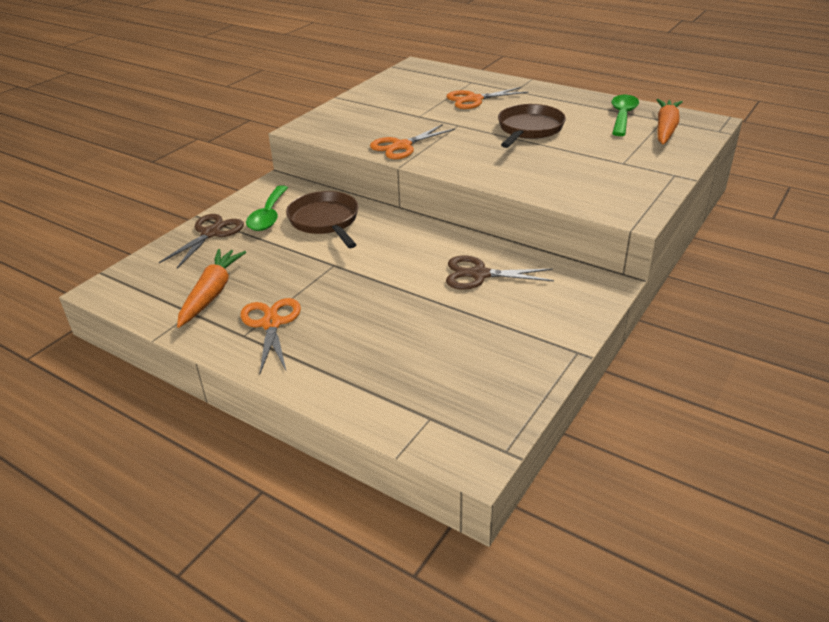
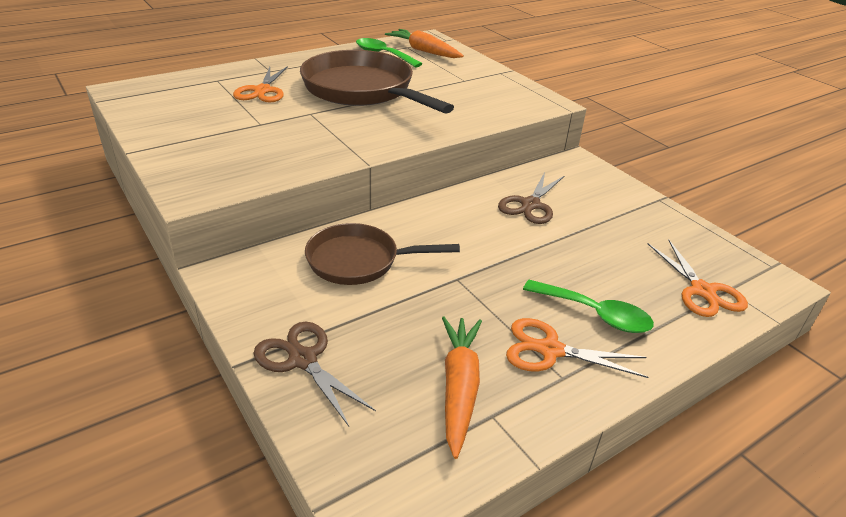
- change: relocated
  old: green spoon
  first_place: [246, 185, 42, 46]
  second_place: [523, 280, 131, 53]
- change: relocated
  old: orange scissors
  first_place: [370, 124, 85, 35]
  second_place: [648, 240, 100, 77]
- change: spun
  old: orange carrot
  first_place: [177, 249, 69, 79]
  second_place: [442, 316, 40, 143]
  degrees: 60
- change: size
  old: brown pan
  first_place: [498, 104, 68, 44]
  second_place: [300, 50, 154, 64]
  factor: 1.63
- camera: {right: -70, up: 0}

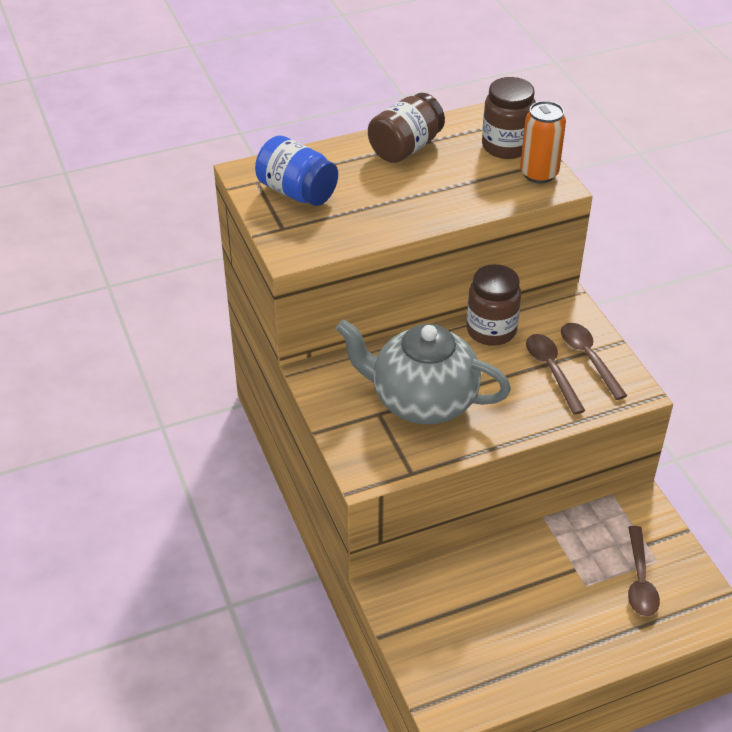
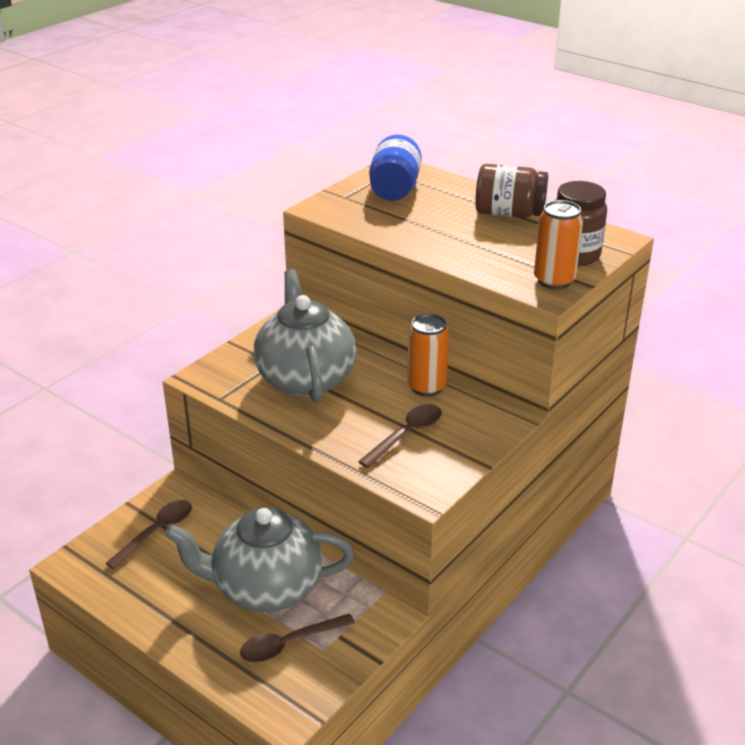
- change: appeared
  new: grey teapot
  second_place: [165, 507, 189, 105]
- change: relocated
  old: brown spoon
  first_place: [561, 323, 66, 77]
  second_place: [105, 500, 87, 69]
- change: exchanged
  old: brown jar
  new: orange can
  first_place: [466, 264, 55, 82]
  second_place: [407, 314, 42, 82]
- camera: {right: 60, up: -10}

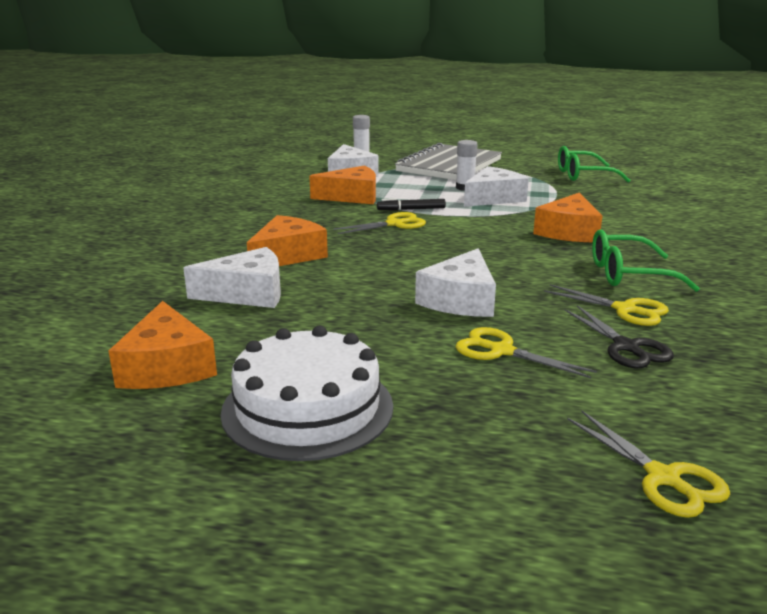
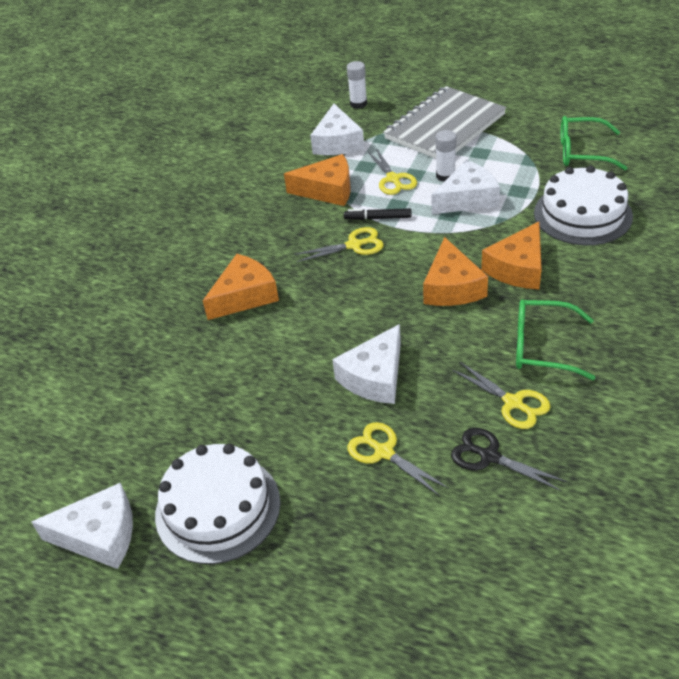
- change: appeared
  new: white cake
  second_place: [534, 165, 99, 80]
- change: relocated
  old: orange cheese
  first_place: [109, 301, 108, 88]
  second_place: [423, 237, 65, 69]
- change: relocated
  old: white cheese
  first_place: [183, 247, 98, 61]
  second_place: [31, 483, 102, 86]
- change: relocated
  old: yellow scissors
  first_place: [567, 411, 163, 107]
  second_place: [367, 148, 50, 47]
- change: spun
  old: black scissors
  first_place: [565, 305, 109, 63]
  second_place: [451, 428, 116, 63]
  degrees: 135
- camera: {right: 15, up: 20}

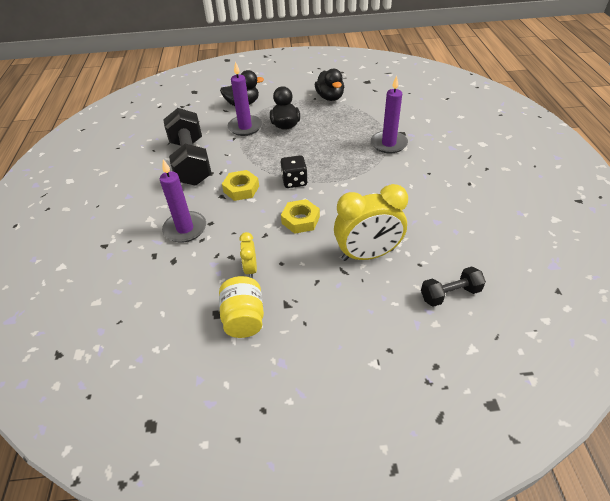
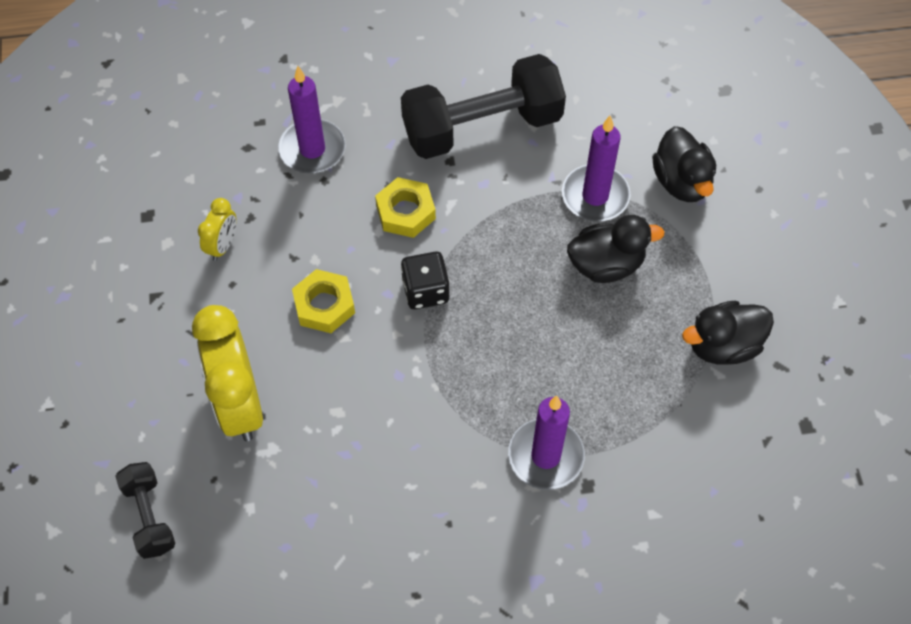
- change: missing
  old: yellow jar
  first_place: [219, 276, 45, 62]
- change: spun
  old: yellow clock
  first_place: [239, 232, 18, 46]
  second_place: [198, 198, 39, 63]
  degrees: 120
- camera: {right: 85, up: 15}

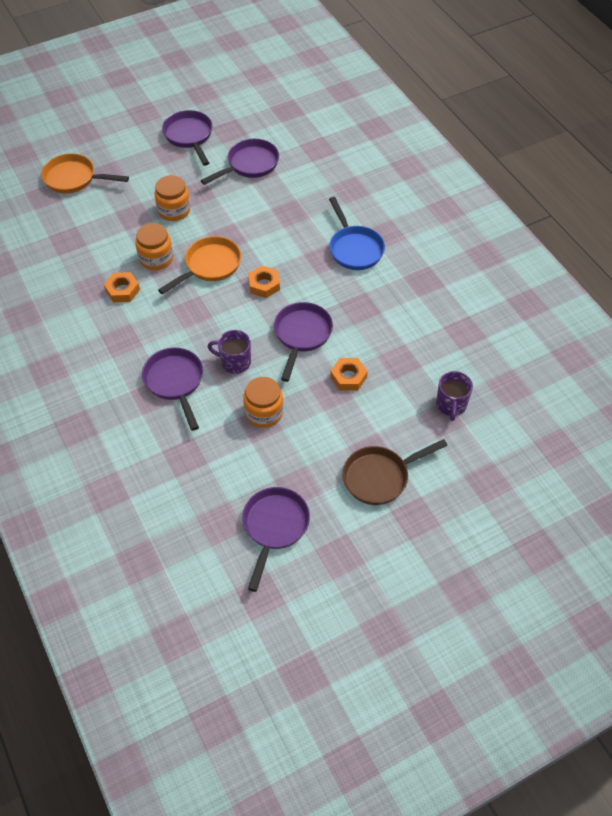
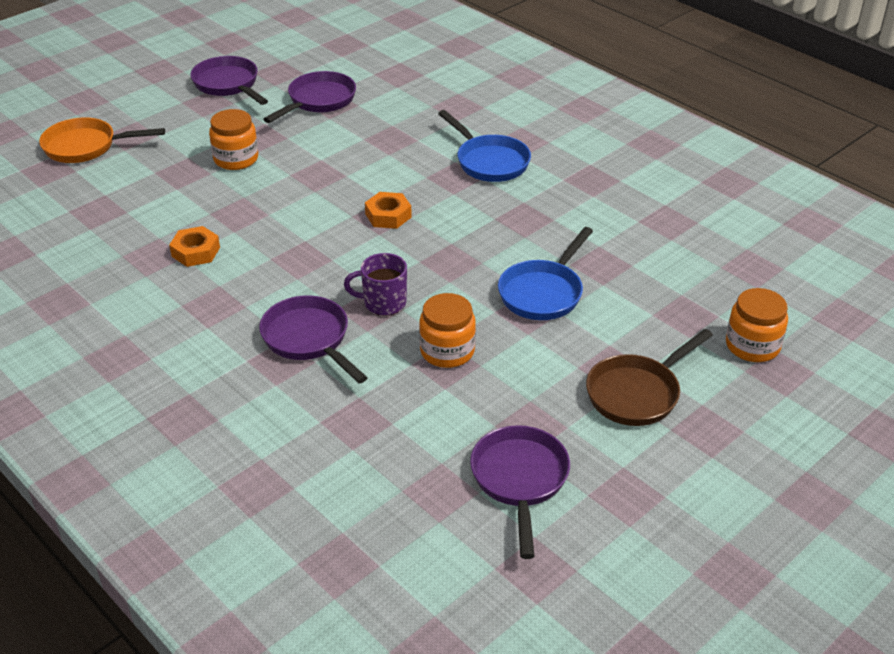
- change: missing
  old: orange pan
  first_place: [158, 236, 83, 58]
- change: missing
  old: purple pan
  first_place: [274, 302, 59, 80]
- change: missing
  old: purple mug
  first_place: [436, 371, 37, 50]
- change: relocated
  old: orange jar
  first_place: [135, 223, 38, 47]
  second_place: [726, 288, 62, 74]
- change: exchanged
  old: orange nut
  new: blue pan
  first_place: [330, 358, 38, 33]
  second_place: [498, 227, 95, 93]
- camera: {right: -15, up: -15}

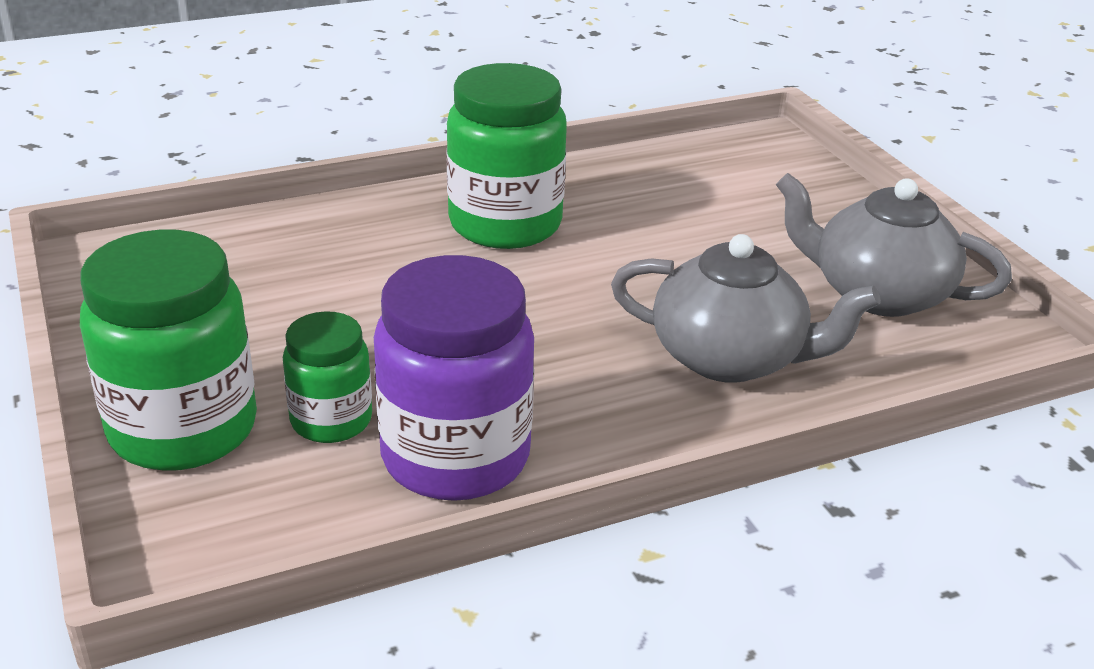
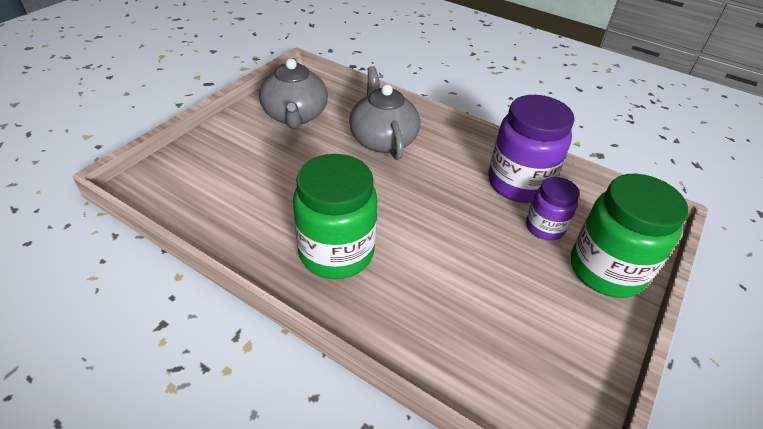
- change: colour
  old: green jar
  new: purple jar
  first_place: [283, 311, 89, 132]
  second_place: [526, 177, 54, 64]
- camera: {right: -125, up: 10}

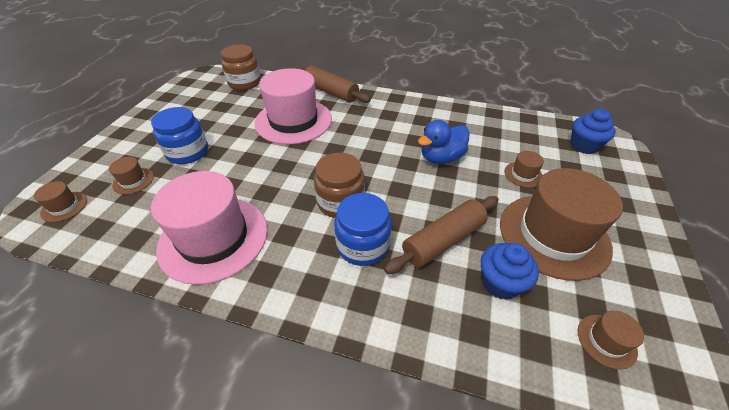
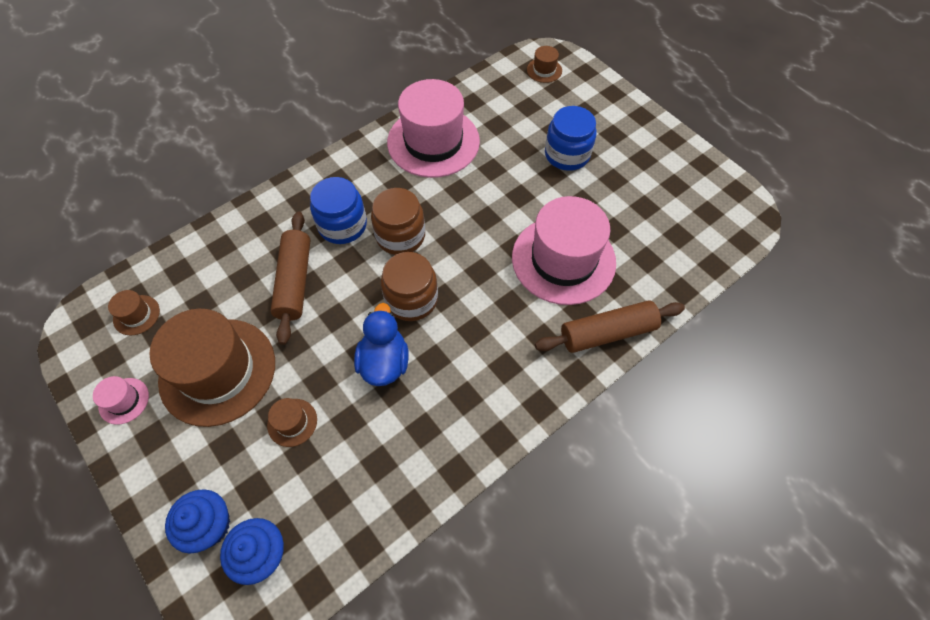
- change: missing
  old: brown hat
  first_place: [109, 157, 45, 38]
- change: appeared
  new: pink hat
  second_place: [93, 376, 56, 49]
- change: relocated
  old: brown jar
  first_place: [221, 45, 40, 45]
  second_place: [381, 252, 57, 69]
- change: relocated
  old: blue cupcake
  first_place: [481, 243, 58, 57]
  second_place: [165, 489, 65, 65]
- camera: {right: 125, up: 15}

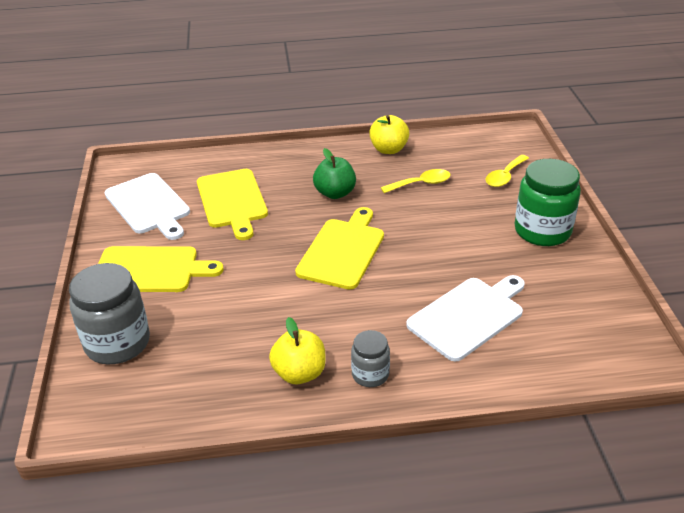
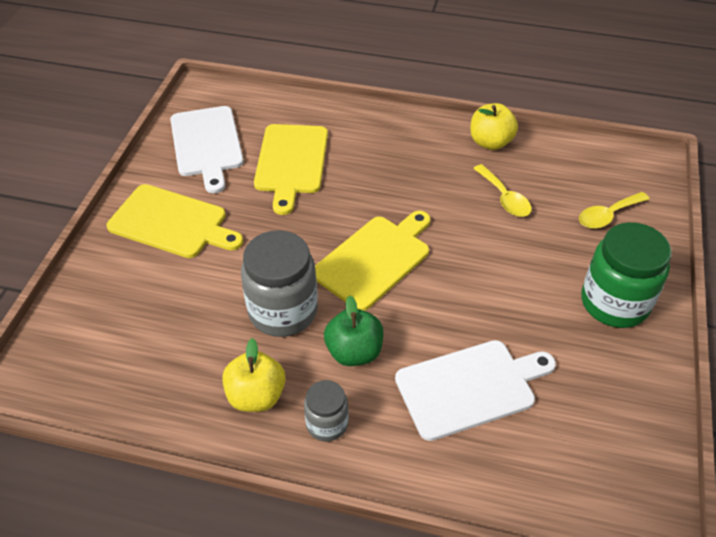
- change: relocated
  old: grey jar
  first_place: [69, 263, 81, 101]
  second_place: [241, 230, 77, 107]
- change: relocated
  old: green apple
  first_place: [313, 148, 43, 51]
  second_place: [324, 295, 60, 71]
- change: spun
  old: yellow spoon
  first_place: [381, 169, 69, 24]
  second_place: [473, 164, 59, 53]
  degrees: 60
- camera: {right: 20, up: 10}

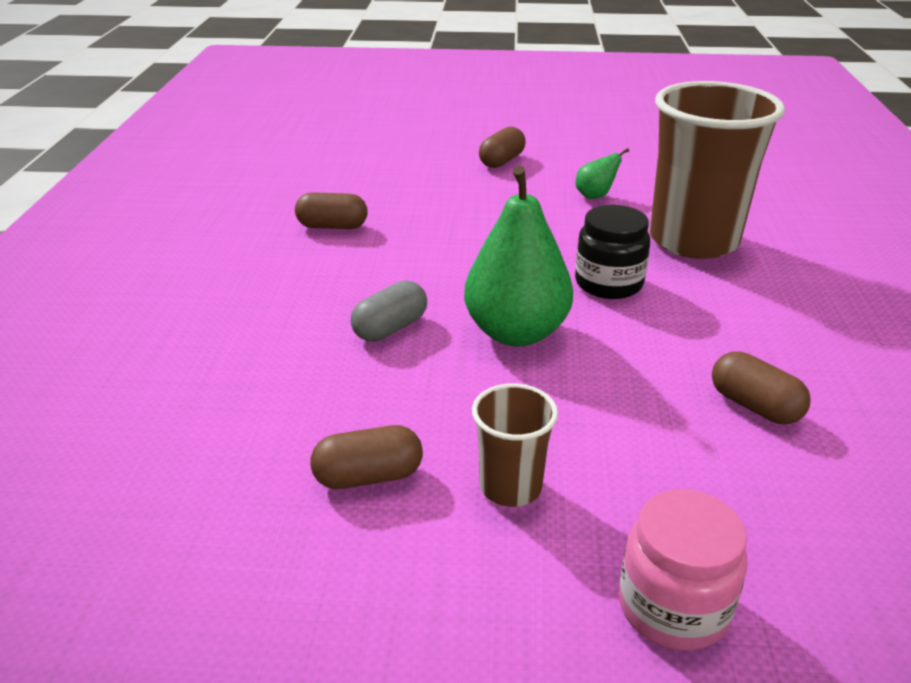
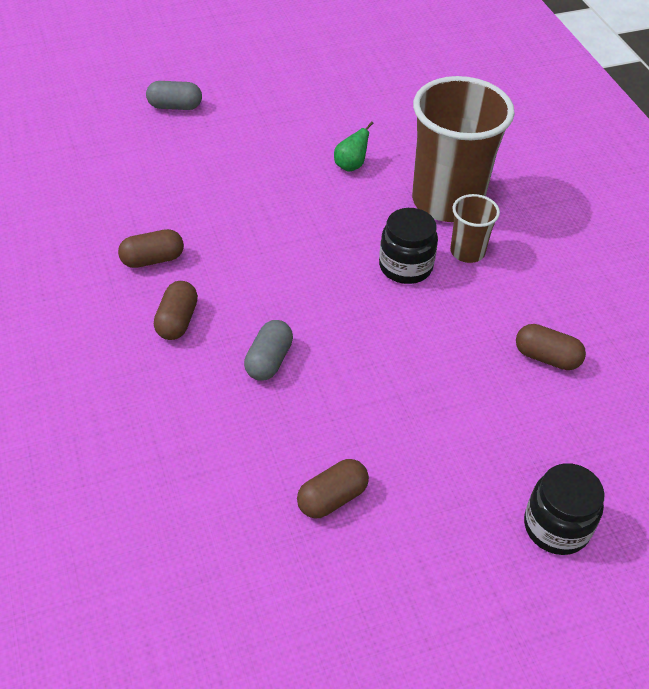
- change: missing
  old: green pear
  first_place: [464, 166, 109, 181]
- change: appeared
  new: grey capsule
  second_place: [146, 81, 56, 29]
- change: relocated
  old: brown cup
  first_place: [472, 383, 86, 124]
  second_place: [450, 194, 50, 69]
- change: relocated
  old: brown capsule
  first_place: [479, 127, 47, 41]
  second_place: [154, 281, 44, 59]
- change: colour
  old: pink jar
  new: black jar
  first_place: [619, 489, 128, 162]
  second_place: [524, 463, 81, 92]
- camera: {right: -25, up: 15}

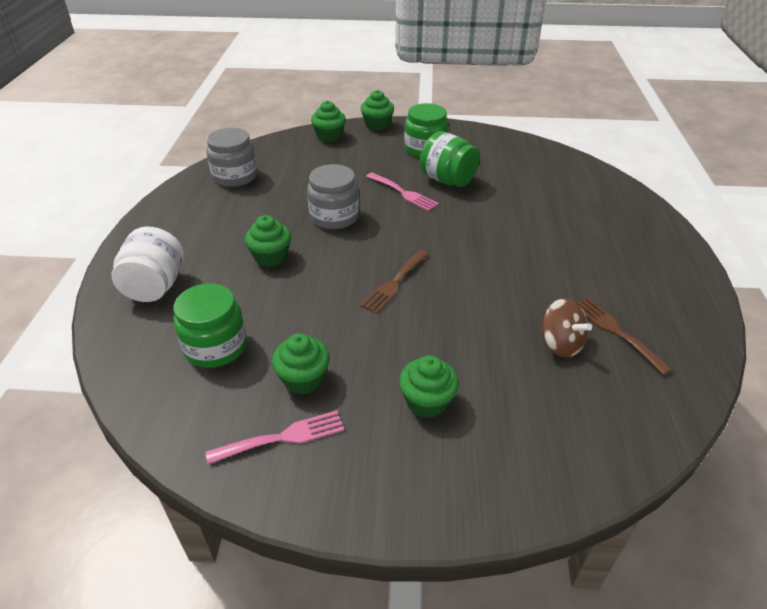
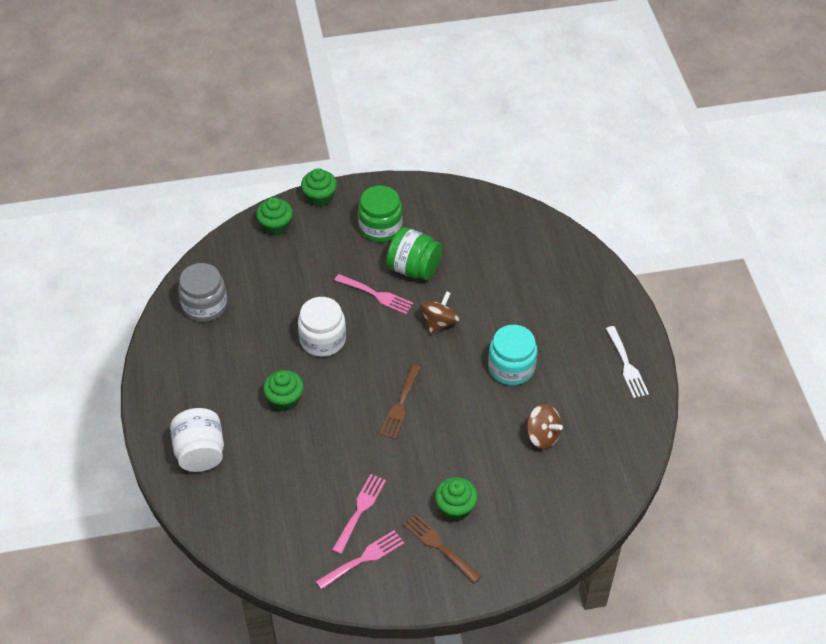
- change: missing
  old: green jar
  first_place: [174, 283, 73, 85]
- change: appeared
  new: brown spinning top
  second_place: [420, 291, 39, 43]
- change: appeared
  new: turquoise jar
  second_place: [488, 325, 49, 60]
- change: appeared
  new: white fork
  second_place: [606, 326, 43, 72]
- change: relocated
  old: brown fork
  first_place: [577, 298, 95, 77]
  second_place: [403, 513, 78, 70]
- change: exchanged
  old: green cupcake
  new: pink fork
  first_place: [272, 333, 58, 61]
  second_place: [332, 474, 54, 80]
- change: colour
  old: grey jar
  new: white jar
  first_place: [307, 164, 52, 65]
  second_place: [298, 297, 48, 60]
- camera: {right: -15, up: 10}

